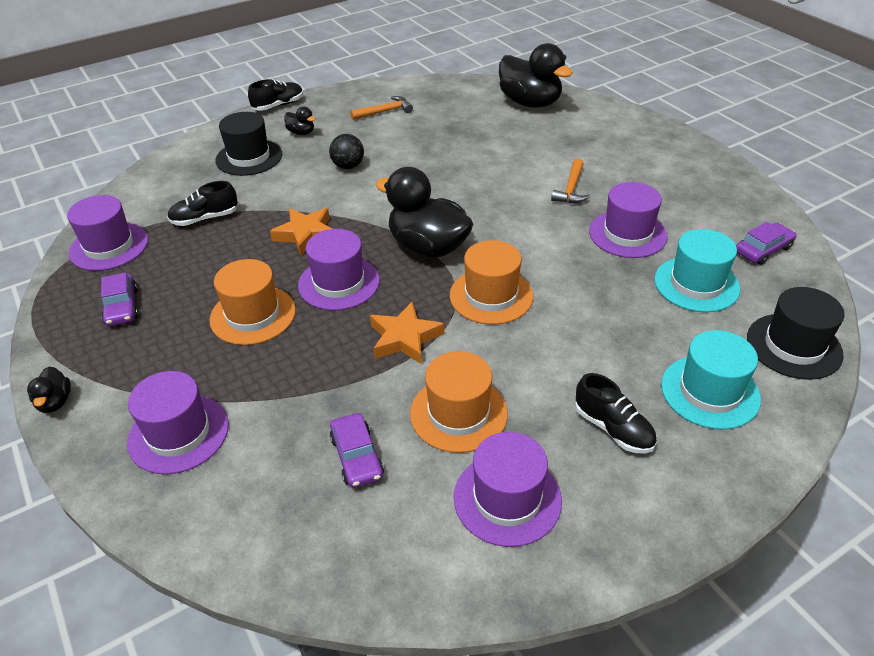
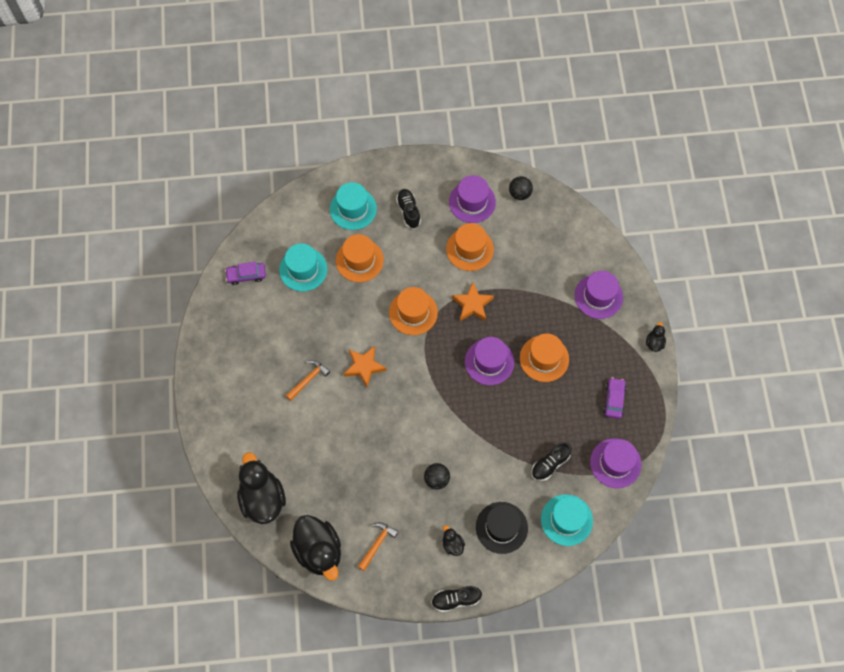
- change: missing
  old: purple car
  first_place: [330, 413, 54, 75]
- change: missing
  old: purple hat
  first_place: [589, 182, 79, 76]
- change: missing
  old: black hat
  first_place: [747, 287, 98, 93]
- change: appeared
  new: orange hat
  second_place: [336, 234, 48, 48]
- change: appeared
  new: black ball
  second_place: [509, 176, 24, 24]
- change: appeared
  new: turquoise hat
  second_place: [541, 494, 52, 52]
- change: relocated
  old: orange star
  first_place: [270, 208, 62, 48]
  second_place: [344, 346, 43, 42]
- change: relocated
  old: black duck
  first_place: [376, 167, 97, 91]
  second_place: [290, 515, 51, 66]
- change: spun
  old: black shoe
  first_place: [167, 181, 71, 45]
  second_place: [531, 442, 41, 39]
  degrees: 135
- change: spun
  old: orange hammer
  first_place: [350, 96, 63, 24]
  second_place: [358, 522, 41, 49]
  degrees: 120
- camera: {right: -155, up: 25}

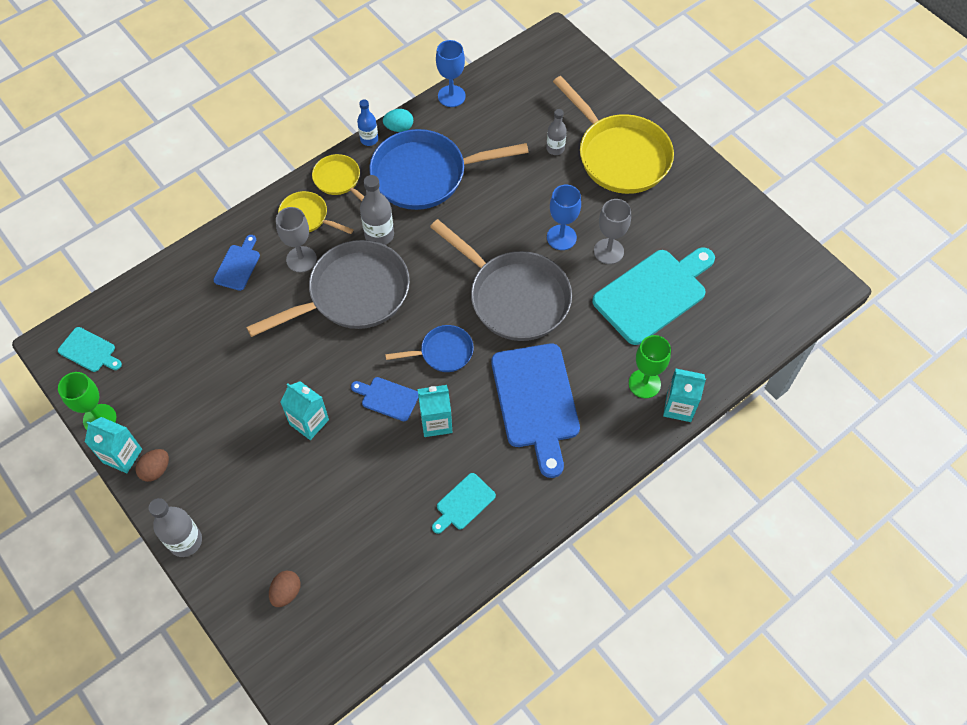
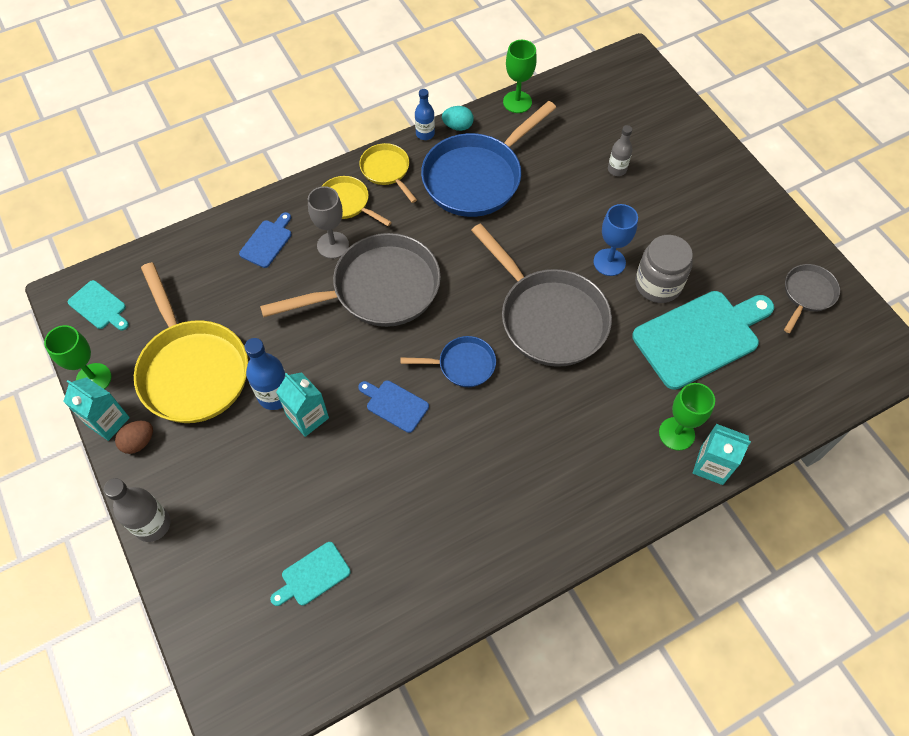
- change: missing
  old: brown egg
  first_place: [269, 571, 32, 36]
- change: missing
  old: grey bottle
  first_place: [360, 175, 34, 70]
- change: missing
  old: turquoise carton
  first_place: [418, 385, 34, 52]
- change: missing
  old: blue cutting board
  first_place: [491, 343, 89, 135]
- change: appeared
  new: blue bottle
  second_place: [245, 338, 41, 72]
- change: appeared
  new: grey pan
  second_place: [784, 264, 56, 69]
- change: relocated
  old: turquoise cutting board
  first_place: [432, 473, 64, 61]
  second_place: [270, 542, 81, 64]
- change: relocated
  old: yellow pan
  first_place: [553, 76, 121, 118]
  second_place: [134, 262, 114, 161]
- change: exchanged
  old: grey goblet
  new: grey jar
  first_place: [594, 199, 37, 65]
  second_place: [635, 235, 58, 68]
- change: colour
  old: blue goblet
  new: green goblet
  first_place: [436, 40, 30, 67]
  second_place: [503, 40, 34, 73]
- change: spun
  old: blue pan
  first_place: [369, 129, 160, 81]
  second_place: [421, 101, 135, 116]
  degrees: -45
- camera: {right: 10, up: 0}

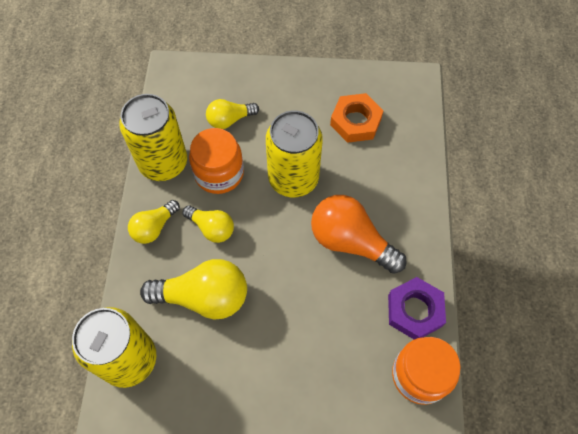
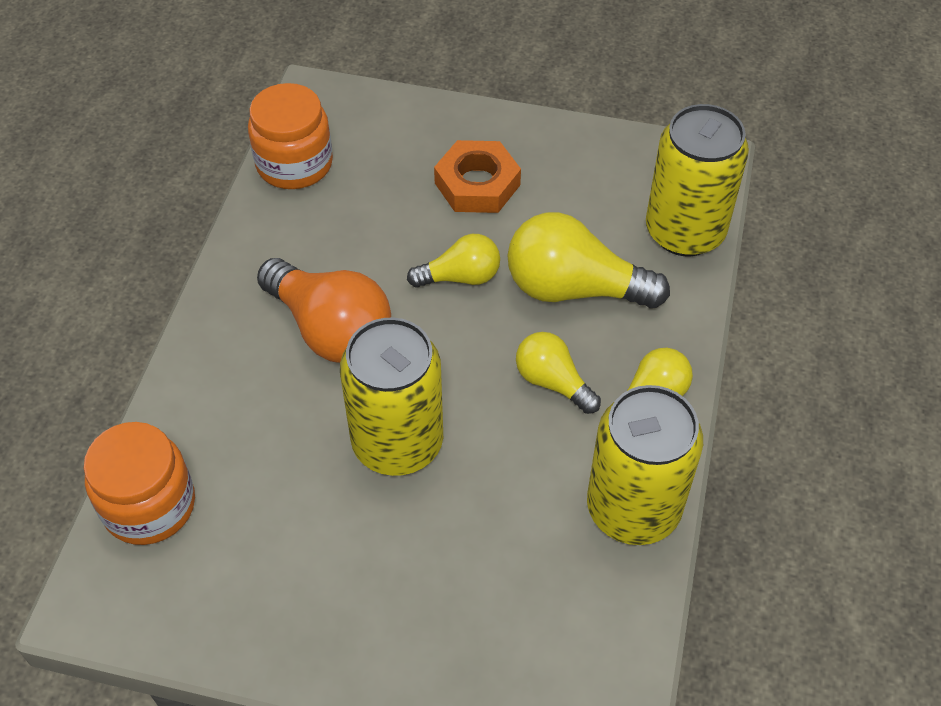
- change: missing
  old: purple nut
  first_place: [388, 277, 58, 62]
- change: relocated
  old: orange jar
  first_place: [189, 128, 55, 66]
  second_place: [84, 422, 111, 123]
- change: relocated
  old: yellow light bulb
  first_place: [206, 99, 53, 30]
  second_place: [407, 234, 93, 53]
- change: relocated
  old: orange nut
  first_place: [330, 93, 54, 50]
  second_place: [434, 140, 87, 73]
- camera: {right: -170, up: -10}

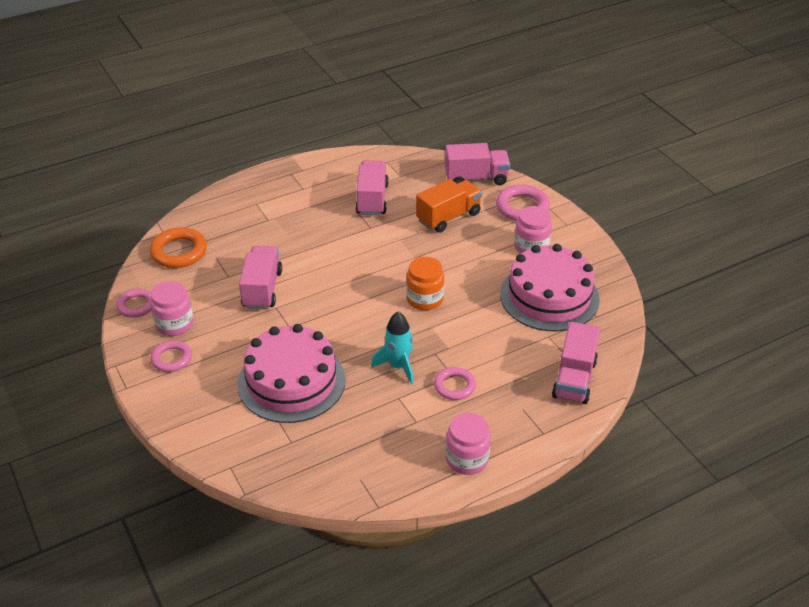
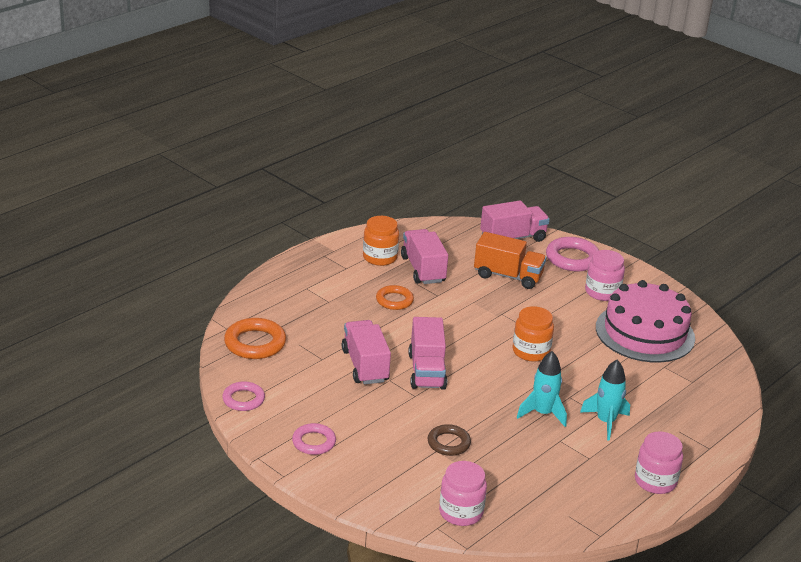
- change: appeared
  new: orange jar
  second_place: [363, 216, 36, 50]
- change: appeared
  new: orange ring
  second_place: [376, 285, 38, 25]
- change: relocated
  old: pink jar
  first_place: [150, 281, 43, 55]
  second_place: [439, 461, 48, 65]
- change: relocated
  old: pink truck
  first_place: [552, 322, 48, 82]
  second_place: [408, 317, 39, 73]
- change: exchanged
  old: pink cake
  new: brown ring
  first_place: [238, 324, 108, 99]
  second_place: [428, 424, 43, 32]
- change: exchanged
  old: pink ring
  new: turquoise rocket
  first_place: [434, 367, 42, 33]
  second_place: [580, 360, 50, 80]
- change: spun
  old: orange truck
  first_place: [416, 179, 66, 54]
  second_place: [474, 232, 72, 57]
  degrees: 75
- camera: {right: -20, up: -10}

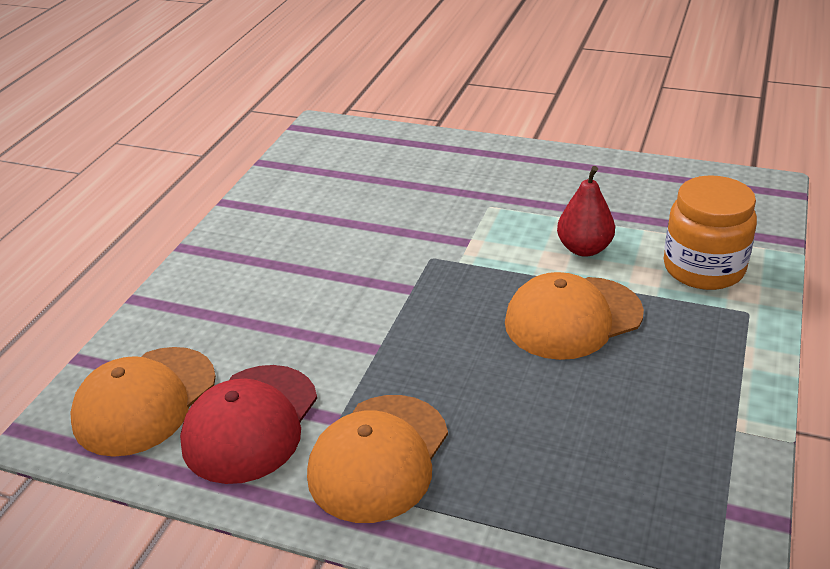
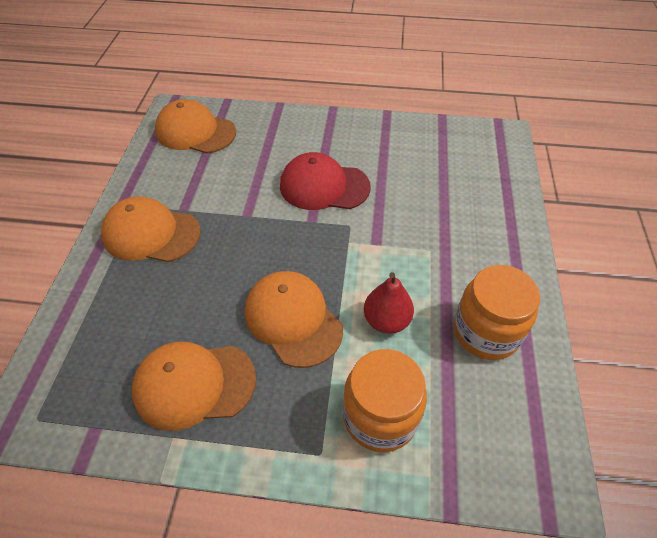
- change: appeared
  new: orange cap
  second_place: [132, 342, 124, 89]
- change: appeared
  new: orange jar
  second_place: [454, 265, 86, 95]
- change: relocated
  old: red cap
  first_place: [180, 365, 137, 119]
  second_place: [280, 152, 91, 58]
- camera: {right: 75, up: 15}

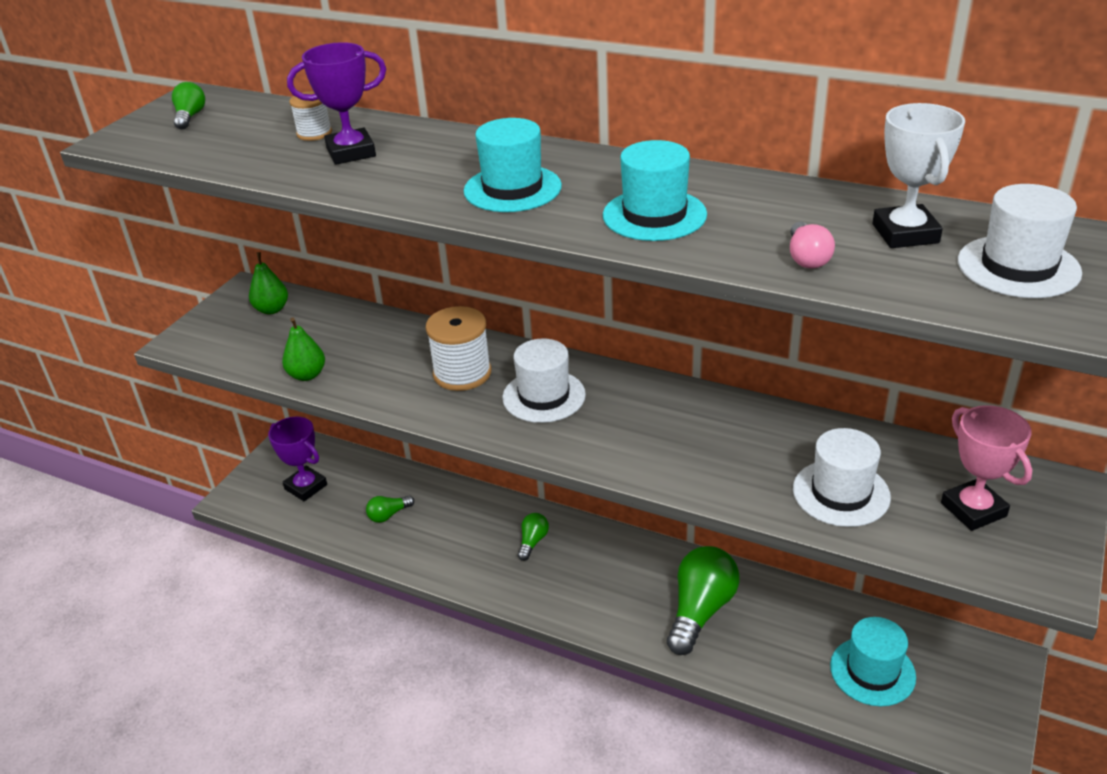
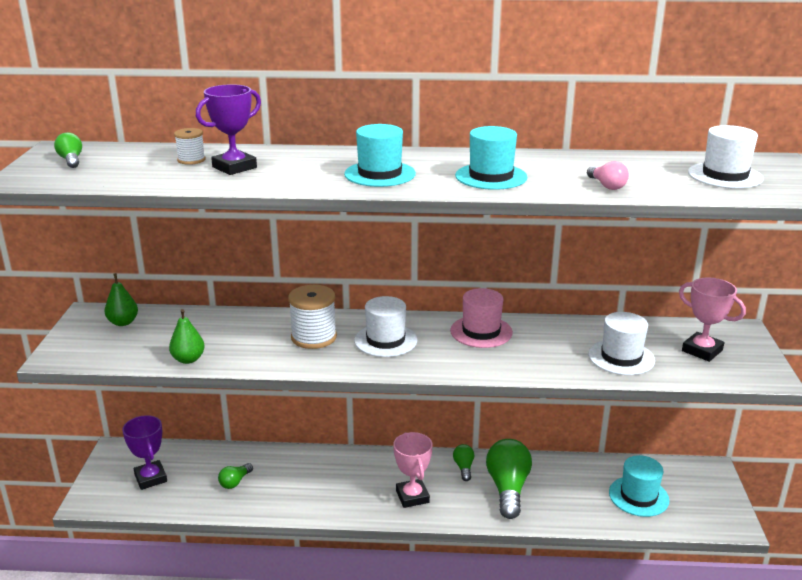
- change: missing
  old: white trophy
  first_place: [873, 103, 92, 145]
- change: appeared
  new: pink trophy
  second_place: [393, 432, 40, 76]
- change: appeared
  new: pink hat
  second_place: [450, 288, 63, 60]
- change: relocated
  old: green light bulb
  first_place: [518, 513, 31, 48]
  second_place: [453, 444, 21, 37]
- change: spun
  old: purple trophy
  first_place: [268, 417, 59, 84]
  second_place: [122, 415, 45, 75]
  degrees: 45
- camera: {right: -25, up: -10}

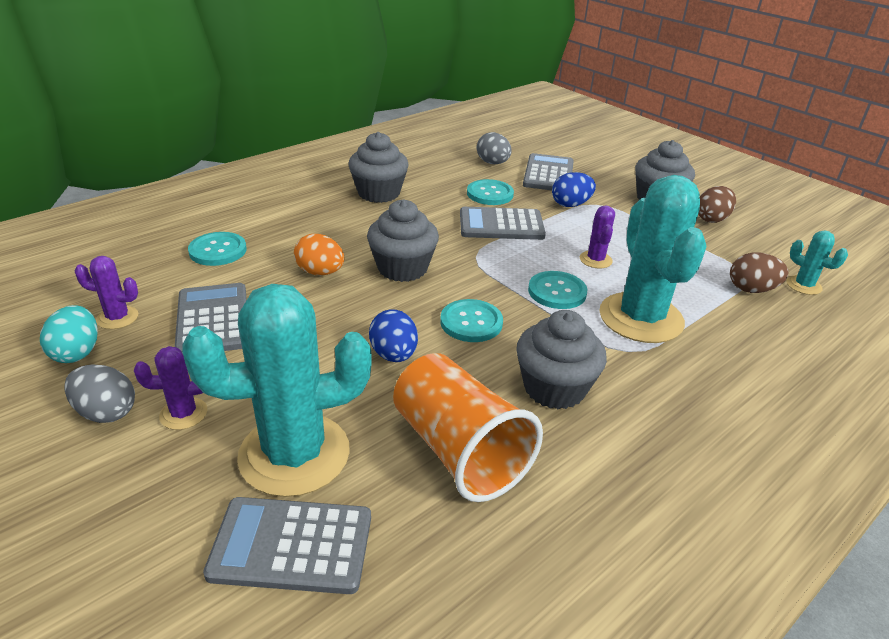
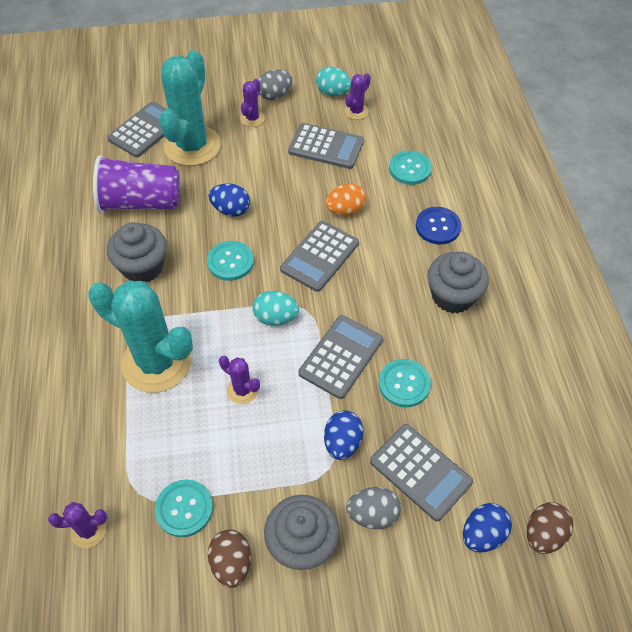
- change: appeared
  new: turquoise egg
  second_place: [253, 291, 46, 35]
- change: appeared
  new: blue button
  second_place: [416, 207, 45, 37]
- change: appeared
  new: blue egg
  second_place: [463, 503, 49, 50]
- change: relocated
  old: grey egg
  first_place: [477, 132, 35, 32]
  second_place: [346, 487, 55, 42]
- change: relocated
  old: turquoise button
  first_place: [528, 271, 59, 38]
  second_place: [155, 479, 58, 58]
- change: relocated
  old: brown egg
  first_place: [730, 252, 59, 41]
  second_place: [527, 502, 46, 52]
- change: exchanged
  old: grey cupcake
  new: grey calculator
  first_place: [367, 199, 72, 83]
  second_place: [280, 221, 79, 71]
- change: colour
  old: orange cup
  new: purple cup
  first_place: [393, 353, 150, 149]
  second_place: [93, 155, 87, 58]
- change: colour
  old: turquoise cactus
  new: purple cactus
  first_place: [786, 230, 62, 65]
  second_place: [48, 502, 59, 46]
- camera: {right: 125, up: 20}

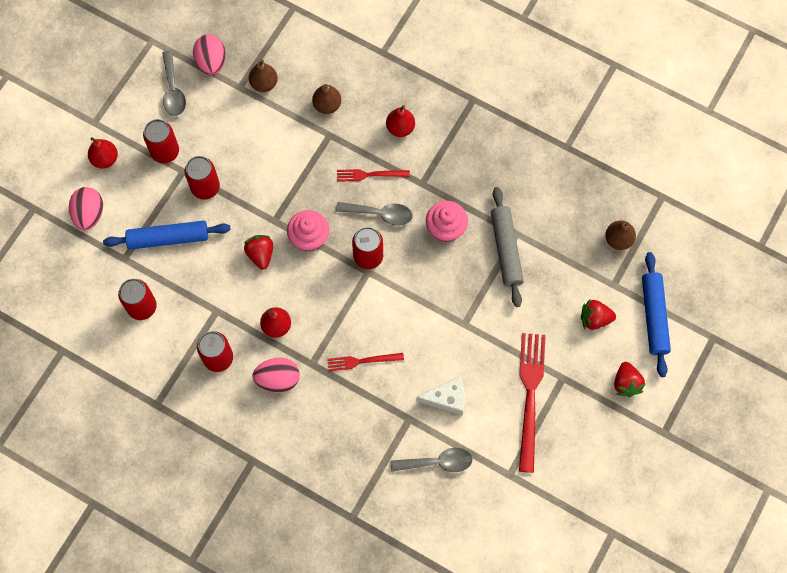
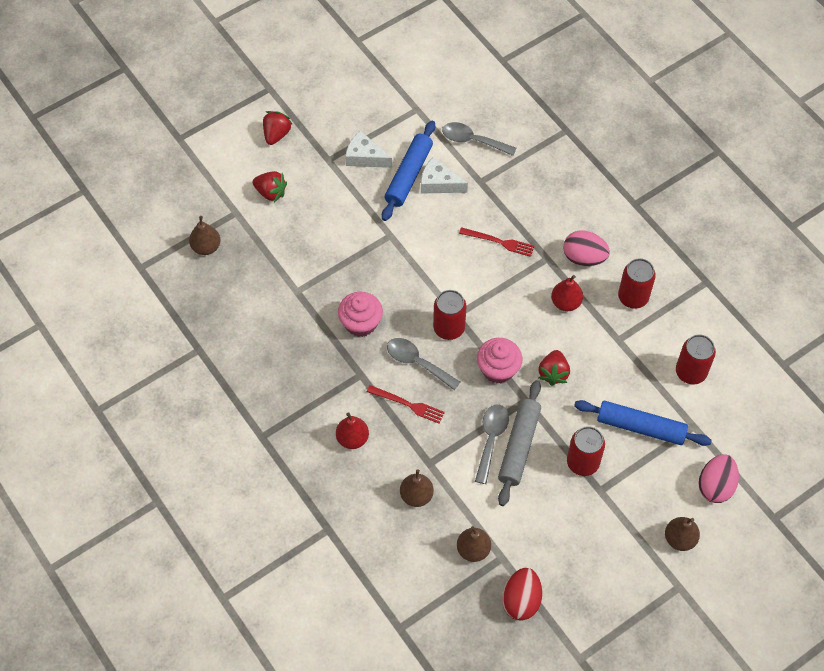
- change: missing
  old: red can
  first_place: [143, 119, 36, 44]
- change: relocated
  old: grey spoon
  first_place: [162, 50, 24, 66]
  second_place: [475, 404, 34, 80]
- change: relocated
  old: grey rolling pin
  first_place: [491, 187, 33, 120]
  second_place: [498, 380, 43, 126]
- change: relocated
  old: blue rolling pin
  first_place: [642, 252, 29, 125]
  second_place: [382, 121, 53, 100]
- change: exchanged
  old: red fork
  new: white cheese
  first_place: [519, 333, 27, 140]
  second_place: [345, 131, 47, 37]
- change: colour
  old: red pear
  new: brown pear
  first_place: [88, 137, 30, 32]
  second_place: [665, 517, 35, 34]
- change: colour
  old: pink egg
  new: red egg
  first_place: [193, 34, 33, 41]
  second_place: [502, 568, 40, 53]
- camera: {right: -155, up: -10}

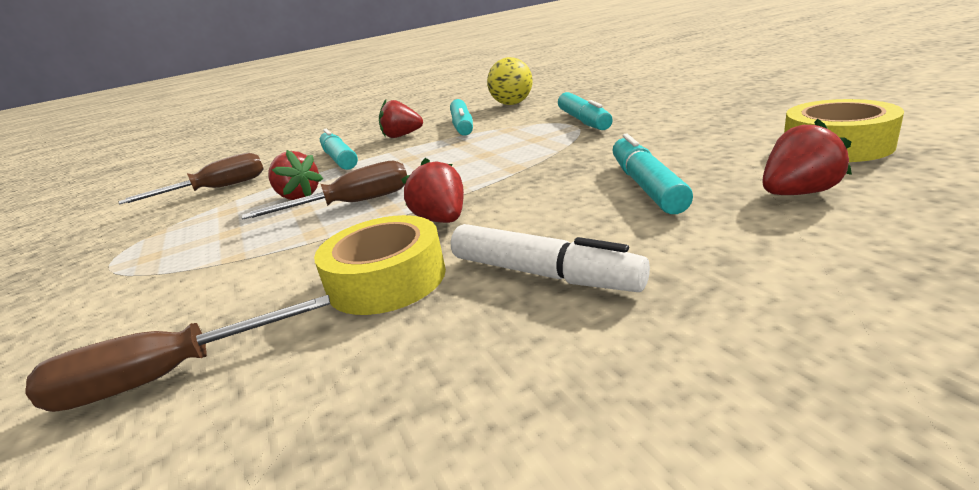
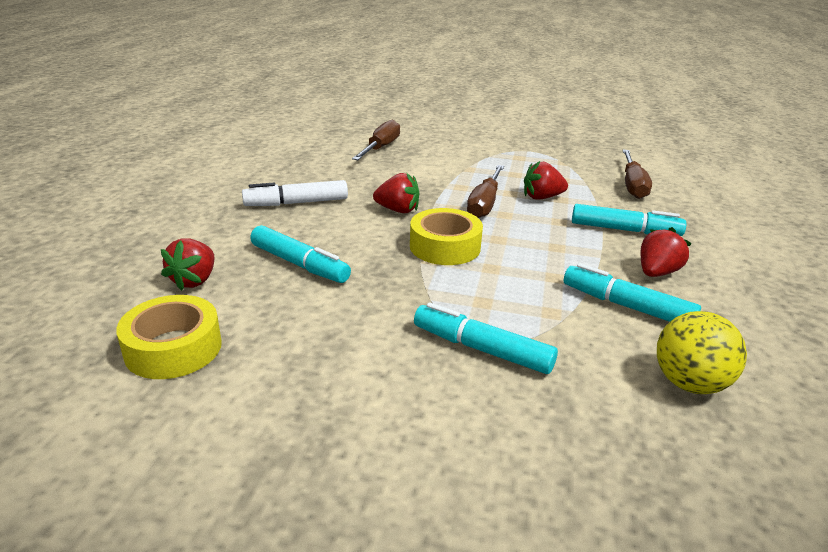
- change: relocated
  old: yellow tape
  first_place: [314, 215, 132, 100]
  second_place: [410, 208, 73, 57]
- camera: {right: 125, up: 5}

